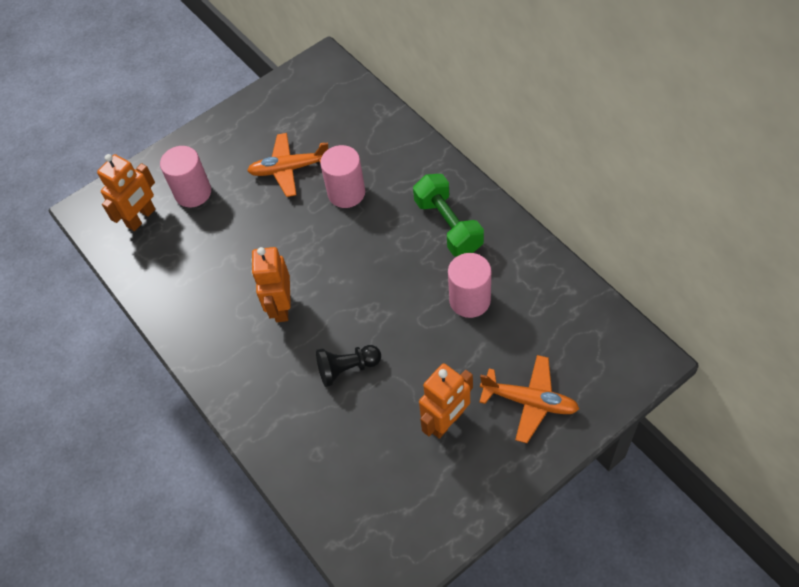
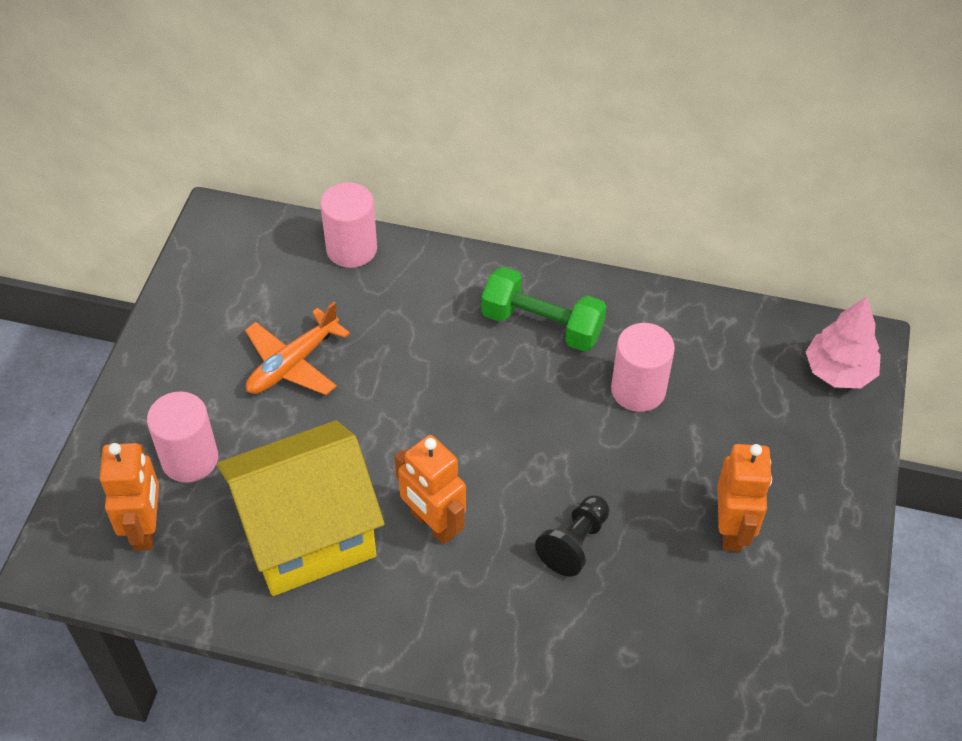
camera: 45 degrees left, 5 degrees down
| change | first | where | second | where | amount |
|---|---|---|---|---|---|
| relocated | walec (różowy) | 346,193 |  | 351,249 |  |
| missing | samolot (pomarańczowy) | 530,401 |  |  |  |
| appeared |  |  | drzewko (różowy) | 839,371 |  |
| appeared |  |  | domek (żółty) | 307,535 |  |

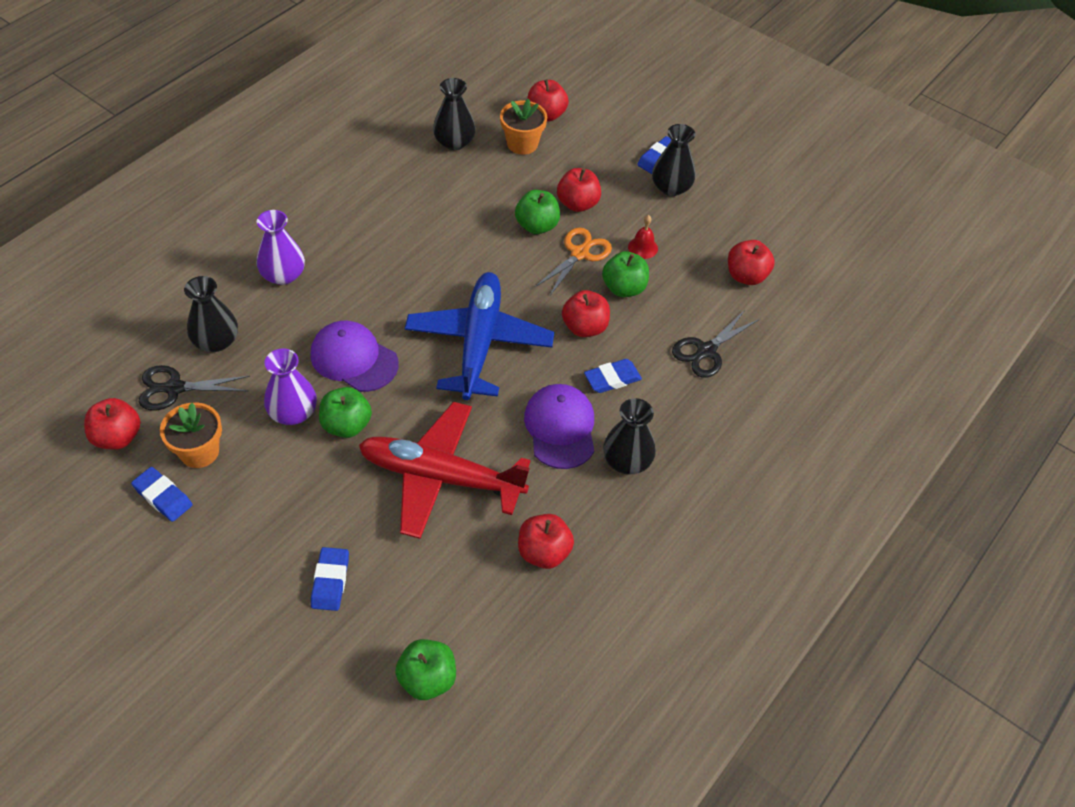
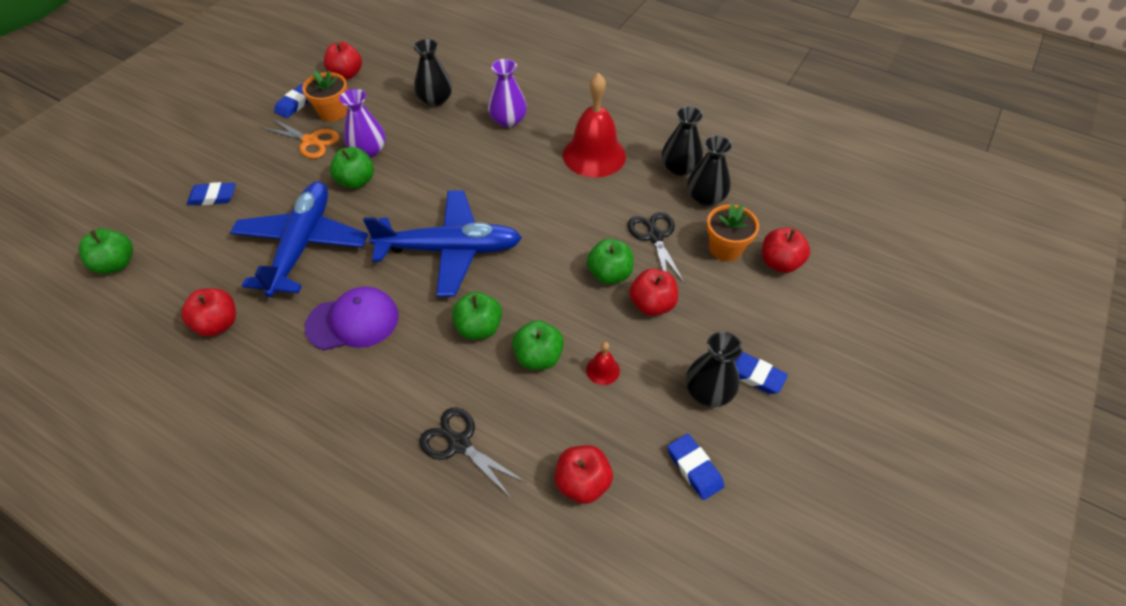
camera: 85 degrees right, 0 degrees up
| change | first | where | second | where | amount |
|---|---|---|---|---|---|
| relocated | nożyczki (pomarańczowy) | 579,253 |  | 310,141 |  |
| colour | jabłko (czerwony) | 584,327 | jabłko (zielony) | 479,328 |  |
| missing | czapka (fioletowy) | 354,359 |  |  |  |
| relocated | gumka do mazania (niebieski) | 612,379 |  | 694,468 |  |
| relocated | nożyczki (czarny) | 175,388 |  | 655,237 |  |
| relocated | wazon (czarny) | 627,461 |  | 679,168 |  |
| colour | samolot (czerwony) | 440,477 | samolot (niebieski) | 302,245 |  |
| appeared |  |  | dzwonek (czerwony) | 594,155 |  |

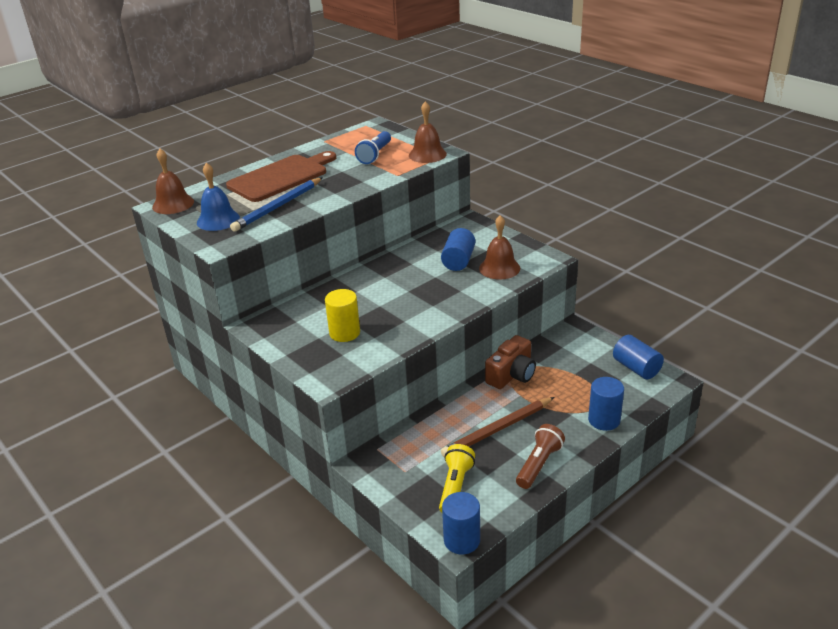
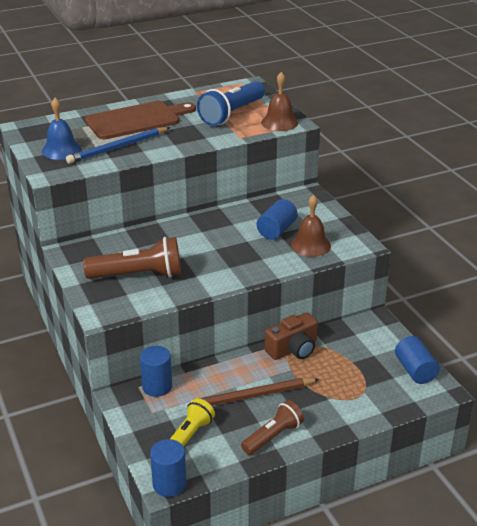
camera: 15 degrees right, 0 degrees up
| change | first | where | second | where | amount |
|---|---|---|---|---|---|
| size | latarka (niebieski) | 375,155 |  | 231,114 | x1.53 |
| missing | dzwonek (brązowy) | 173,204 |  |  |  |
| exchanged | walec (żółty) | 344,333 | latarka (brązowy) | 138,275 |  |
| relocated | walec (niebieski) | 604,420 |  | 157,386 |  |

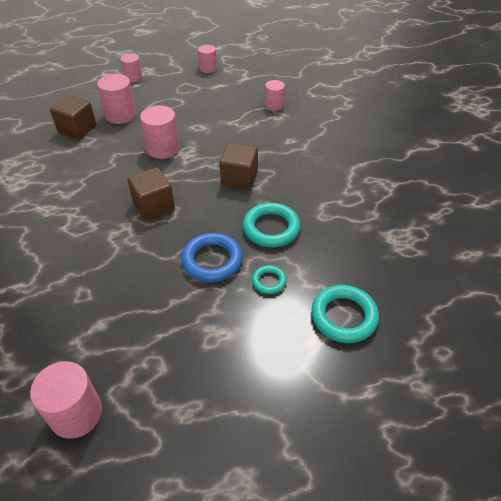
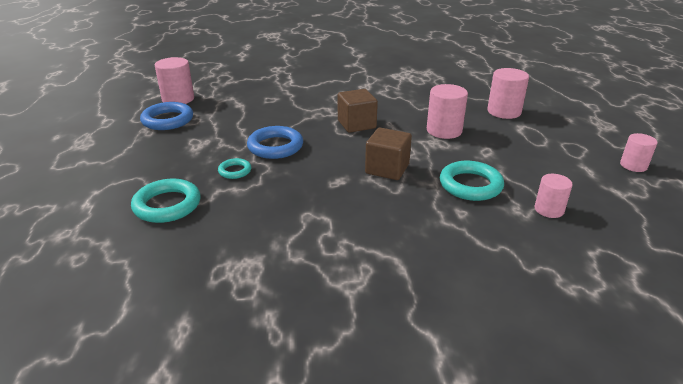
camera: 100 degrees right, 15 degrees down
| change | first | where | second | where | amount |
|---|---|---|---|---|---|
| missing | walec (różowy) | 133,78 |  |  |  |
| missing | sześcian (brązowy) | 77,129 |  |  |  |
| relocated | pierścień (turkusowy) | 271,228 |  | 470,185 |  |
| appeared |  |  | pierścień (niebieski) | 168,120 |  |

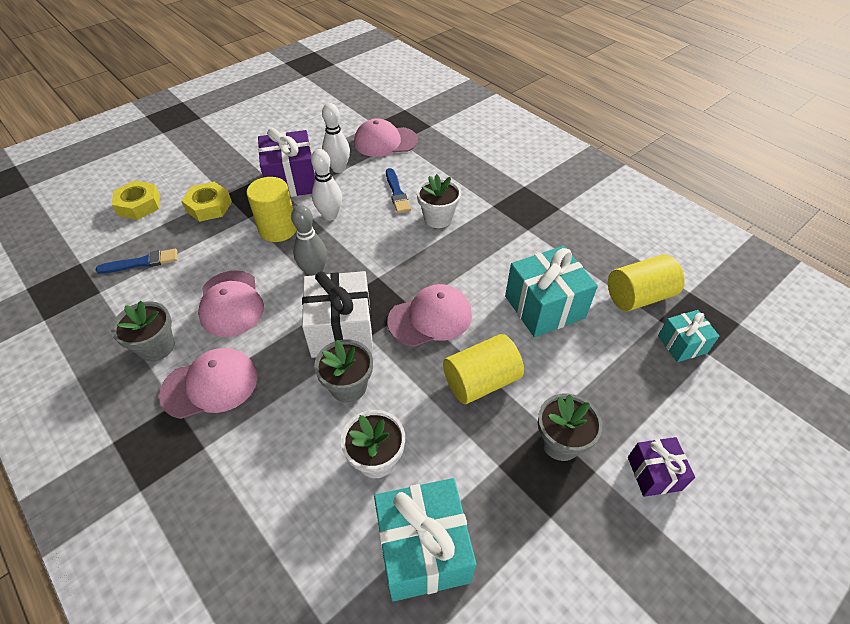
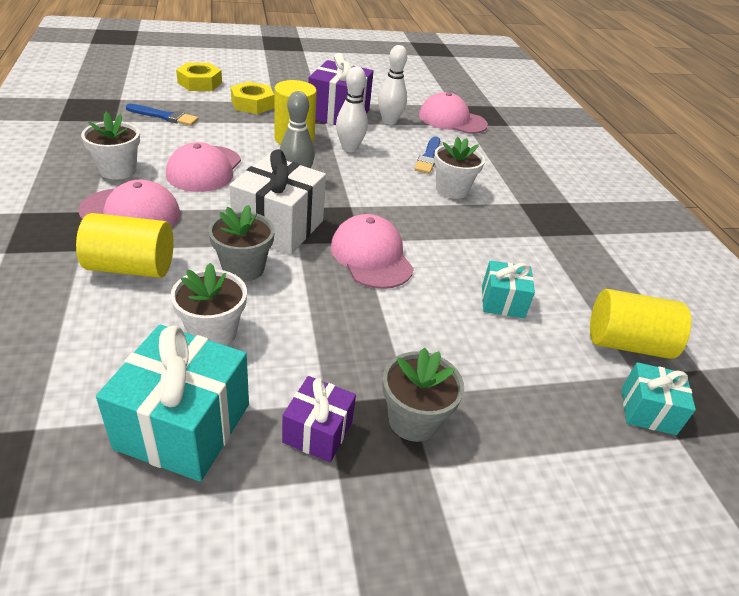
camera: 25 degrees right, 10 degrees down
| change | first | where | second | where | amount |
|---|---|---|---|---|---|
| size | prezent (turkusowy) | 544,307 |  | 502,302 | x0.56 |
| spun | czapka (różowy) | 430,318 |  | 371,256 | 120 degrees counterclockwise |
| colour | doniczka (szary) | 156,347 | doniczka (biały) | 118,170 |  |
| relocated | walec (żółty) | 481,381 |  | 131,267 |  |
| relocated | prezent (fioletowy) | 654,473 |  | 318,432 |  |

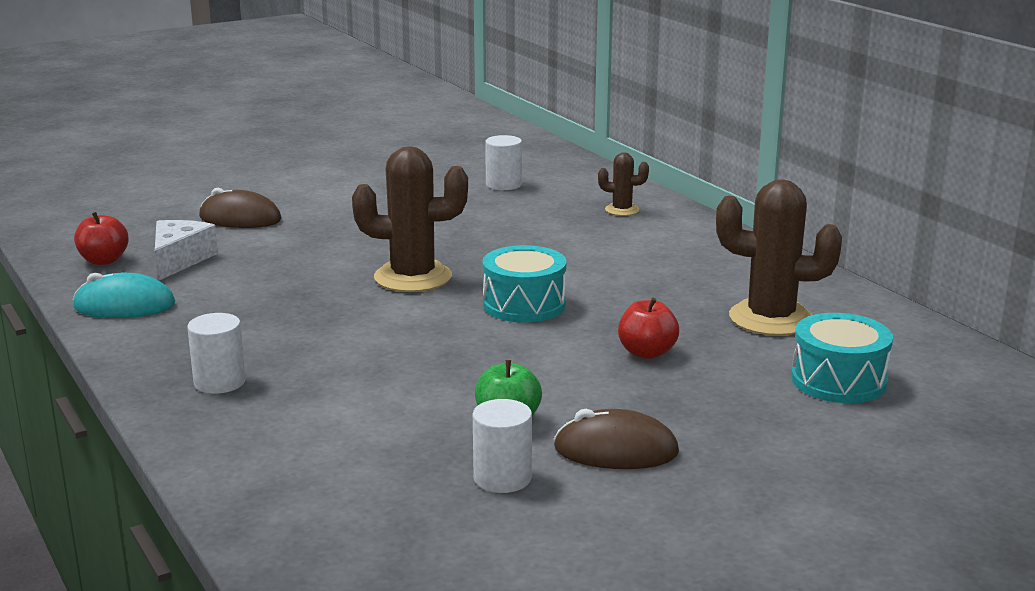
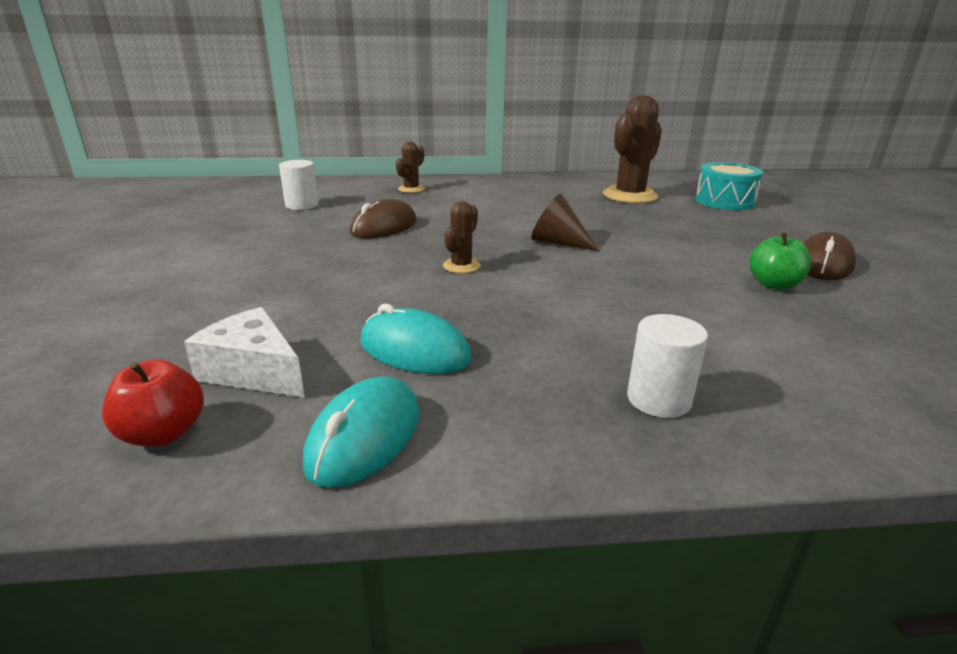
camera: 65 degrees left, 5 degrees up
| change | first | where | second | where | amount |
|---|---|---|---|---|---|
| size | kaktus (brązowy) | 413,277 |  | 461,266 | x0.50 |
| relocated | myszka (brązowy) | 240,219 |  | 384,227 |  |
| exchanged | bęben (turkusowy) | 524,305 | stożek (brązowy) | 557,243 |  |
| missing | jabłko (czerwony) | 647,353 |  |  |  |
| missing | walec (biały) | 502,478 |  |  |  |
| appeared |  |  | myszka (turkusowy) | 414,351 |  |

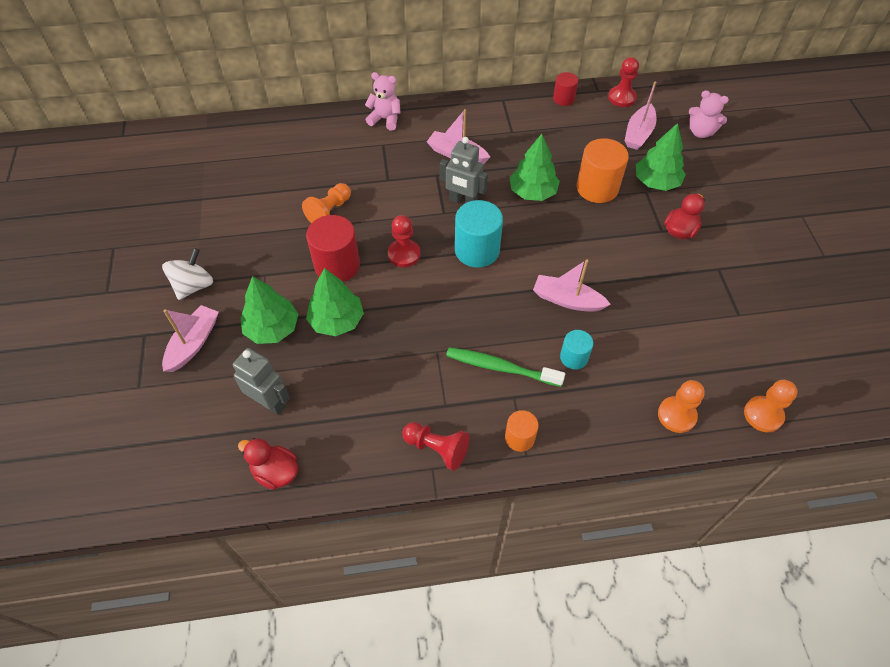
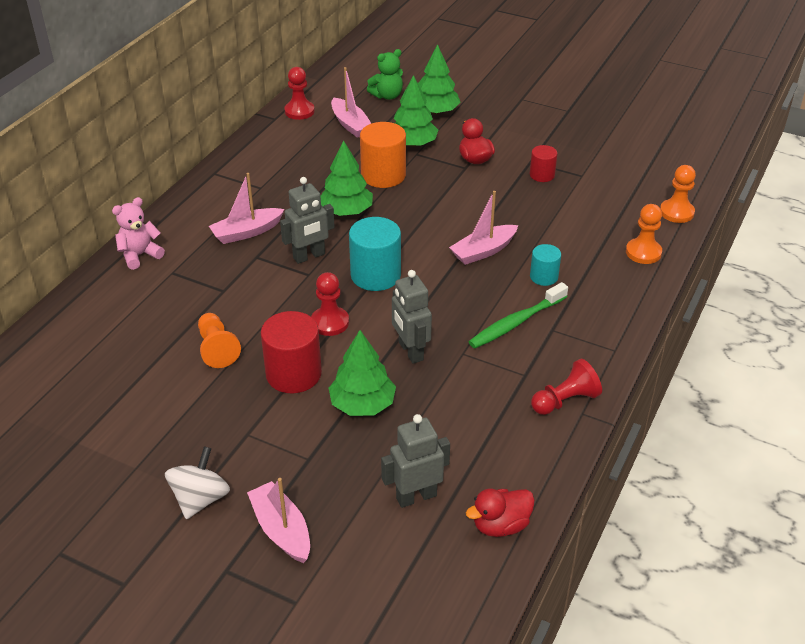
camera: 55 degrees left, 15 degrees down
| change | first | where | second | where | amount |
|---|---|---|---|---|---|
| relocated | walec (czerwony) | 563,99 |  | 542,175 |  |
| colour | miś (różowy) | 701,132 | miś (zielony) | 387,96 |  |
| spun | bączek (biały) | 193,286 |  | 200,499 | 45 degrees clockwise |
| relocated | drzewko (zielony) | 272,328 |  | 435,111 |  |
| missing | walec (pomarańczowy) | 519,438 |  |  |  |
| appeared |  |  | robot (szary) | 410,351 |  |

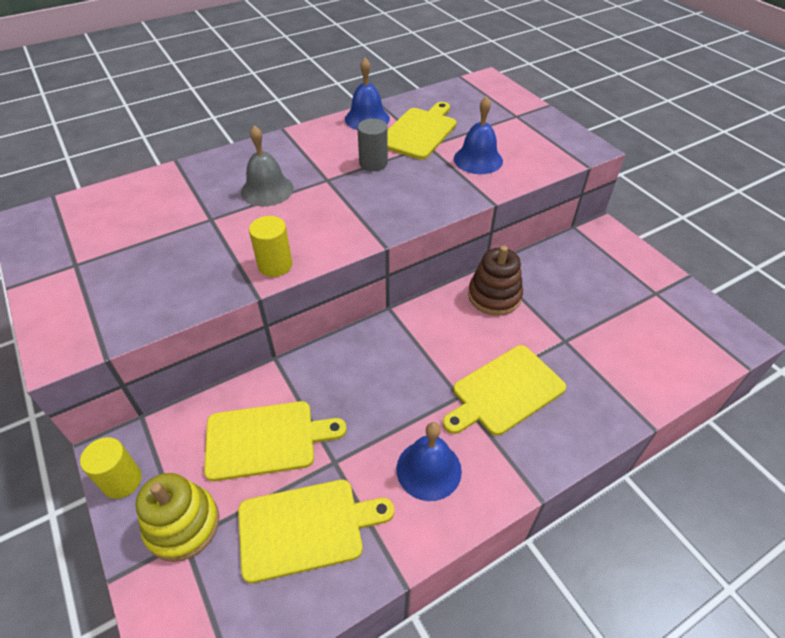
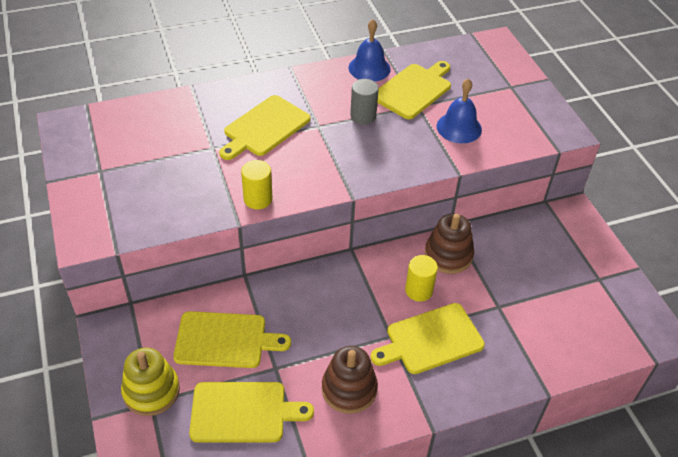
camera: 10 degrees right, 0 degrees up
| change | first | where | second | where | amount |
|---|---|---|---|---|---|
| exchanged | dzwonek (szary) | 267,190 | deska do krojenia (żółty) | 264,128 |  |
| exchanged | dzwonek (niebieski) | 428,469 | zabawka nakładanka (brązowy) | 349,389 |  |
| relocated | walec (żółty) | 122,481 |  | 419,290 |  |

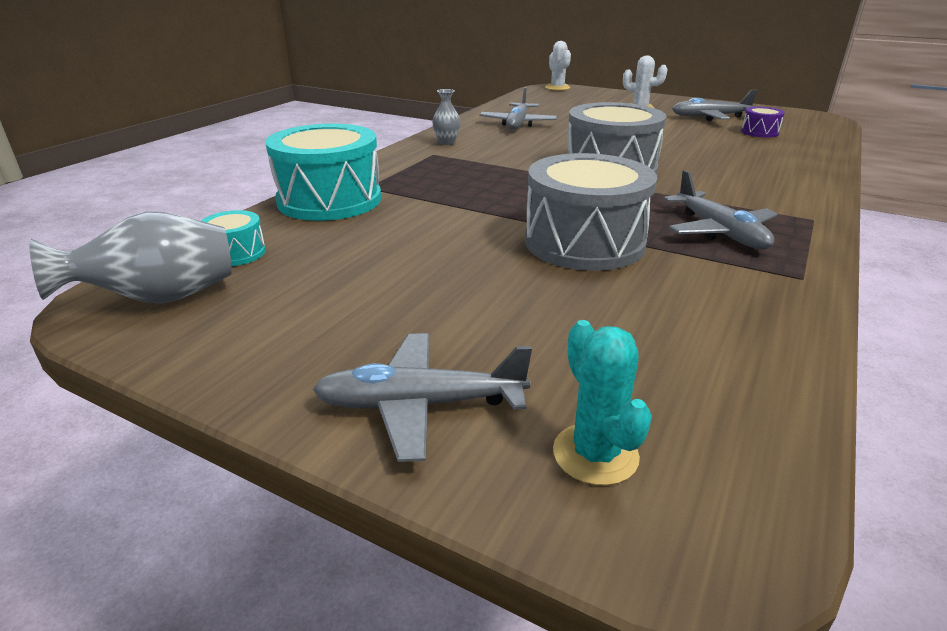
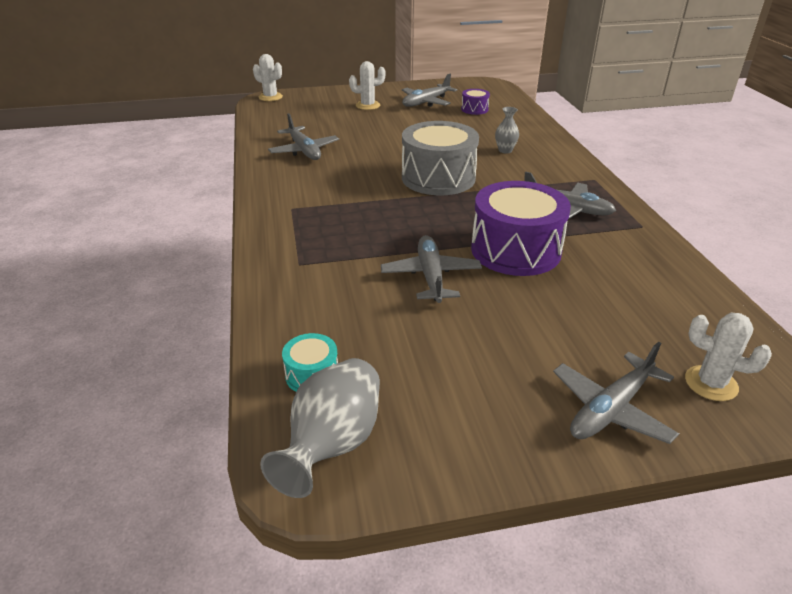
camera: 40 degrees left, 5 degrees up
| change | first | where | second | where | amount |
|---|---|---|---|---|---|
| relocated | wazon (szary) | 446,142 |  | 505,150 |  |
| missing | bęben (turkusowy) | 329,200 |  |  |  |
| colour | bęben (szary) | 584,243 | bęben (fioletowy) | 515,250 |  |
| colour | kaktus (turkusowy) | 595,454 | kaktus (biały) | 711,383 |  |
| appeared |  |  | samolot (szary) | 431,276 |  |

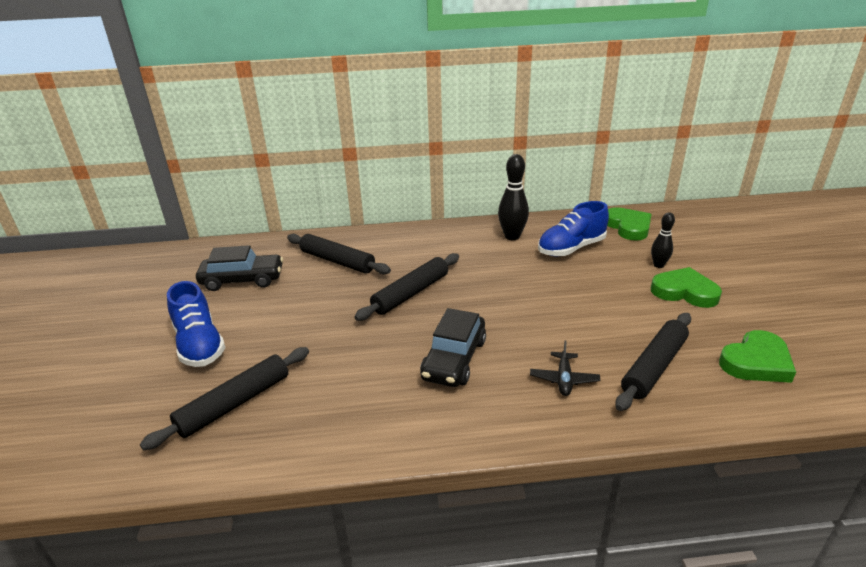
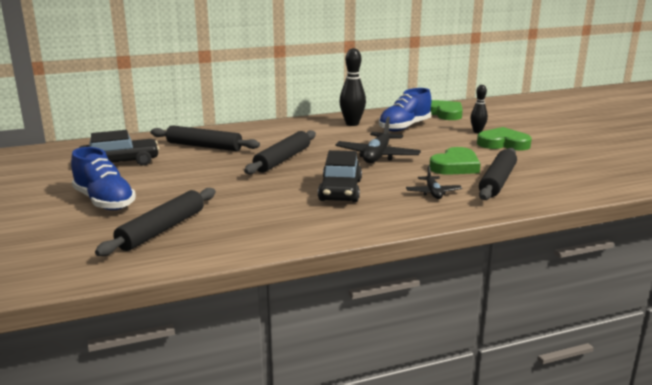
camera: 15 degrees left, 10 degrees down
| change | first | where | second | where | amount |
|---|---|---|---|---|---|
| relocated | serce (zielony) | 756,362 |  | 455,166 |  |
| appeared |  |  | samolot (czarny) | 377,156 |  |

